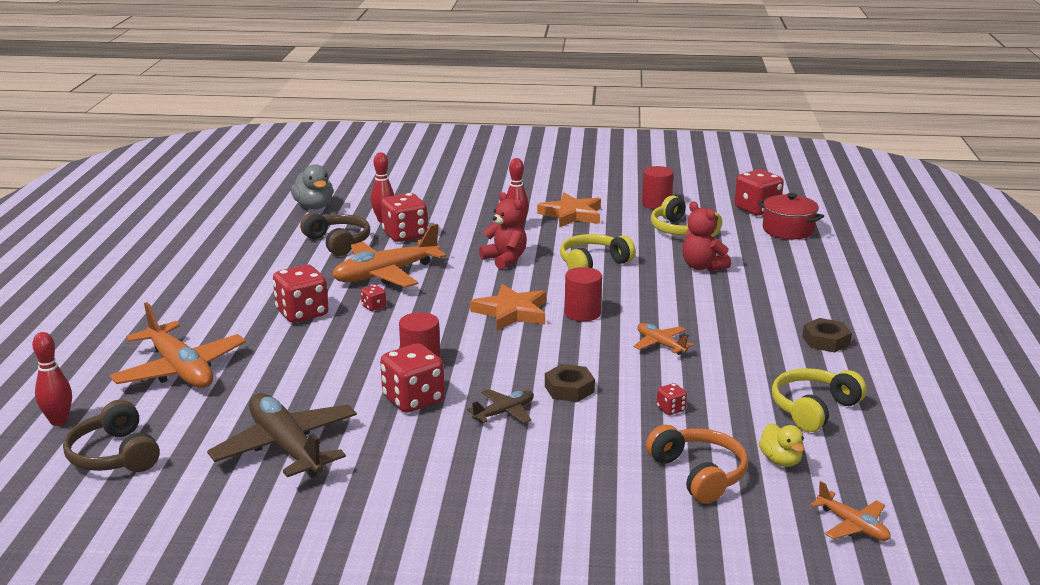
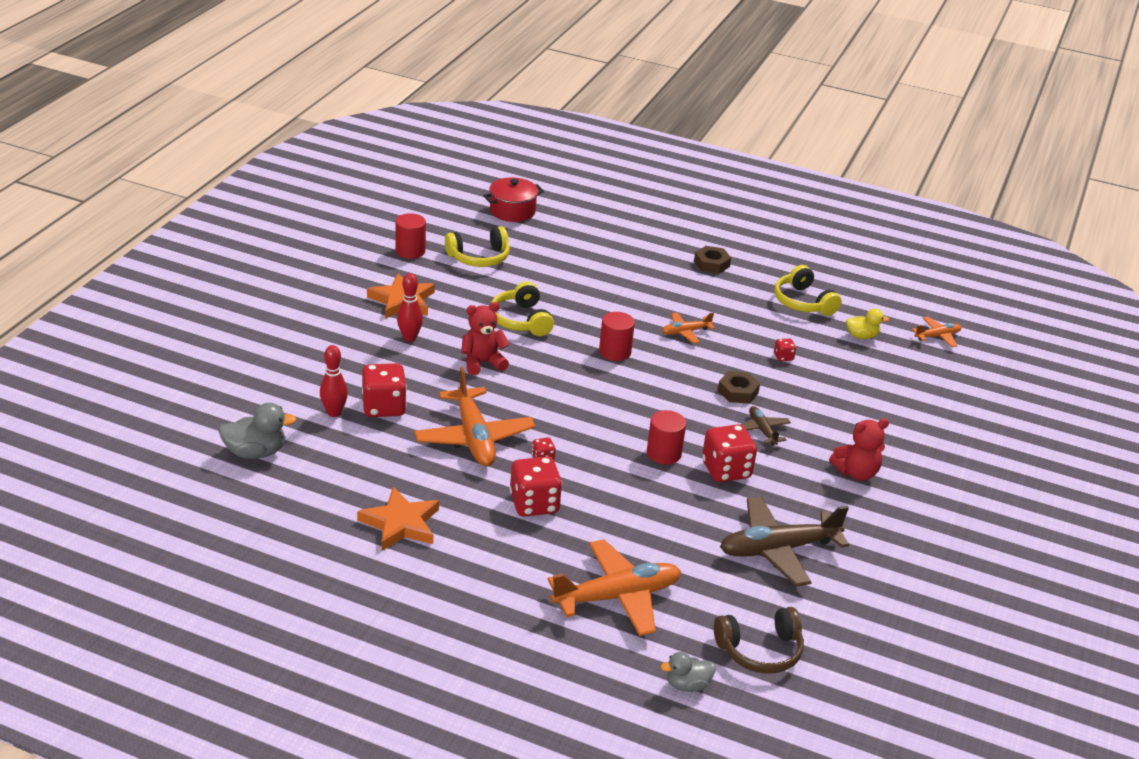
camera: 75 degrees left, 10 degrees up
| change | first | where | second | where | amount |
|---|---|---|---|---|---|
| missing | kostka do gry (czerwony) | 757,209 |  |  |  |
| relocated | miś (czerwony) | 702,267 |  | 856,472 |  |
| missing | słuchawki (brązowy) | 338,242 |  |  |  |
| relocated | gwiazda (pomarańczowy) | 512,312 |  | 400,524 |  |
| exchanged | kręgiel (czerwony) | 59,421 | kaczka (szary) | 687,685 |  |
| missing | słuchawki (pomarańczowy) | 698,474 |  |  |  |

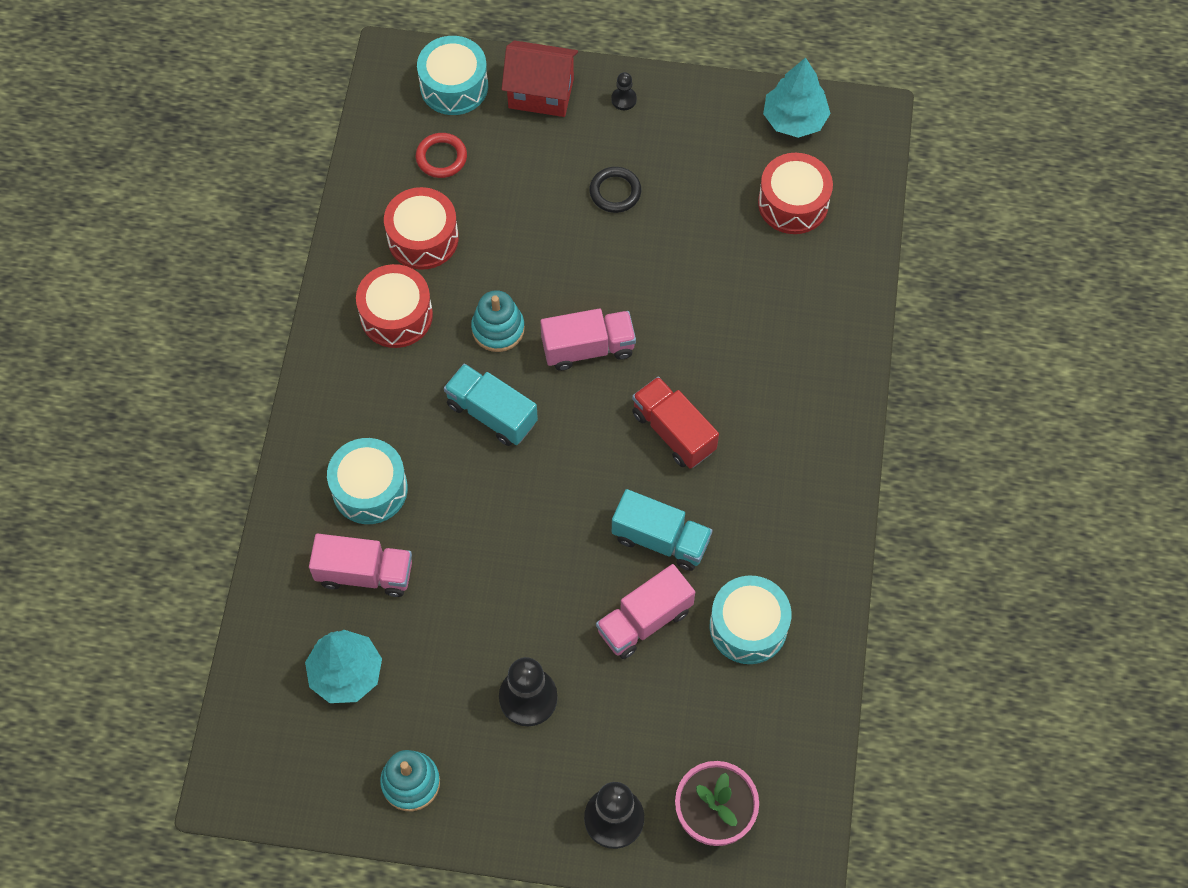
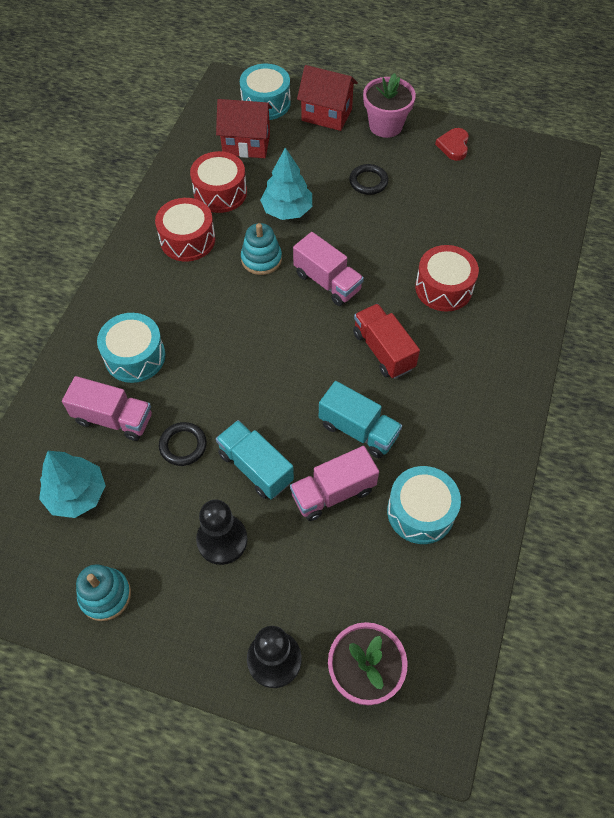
camera: 10 degrees right, 5 degrees down
| change | first | where | second | where | amount |
|---|---|---|---|---|---|
| relocated | drzewko (turkusowy) | 794,119 |  | 287,210 |  |
| exchanged | pionek (czarny) | 624,99 | doniczka (różowy) | 385,125 |  |
| exchanged | pierścień (czerwony) | 441,157 | domek (czerwony) | 246,144 |  |
| relocated | bęben (czerwony) | 793,203 |  | 443,288 |  |
| spun | ciężarówka (różowy) | 588,348 |  | 327,282 | 45 degrees clockwise |
| relocated | ciężarówka (turkusowy) | 492,414 |  | 255,467 |  |
| appeared |  |  | serce (czerwony) | 453,146 |  |
| appeared |  |  | pierścień (czarny) | 183,445 |  |

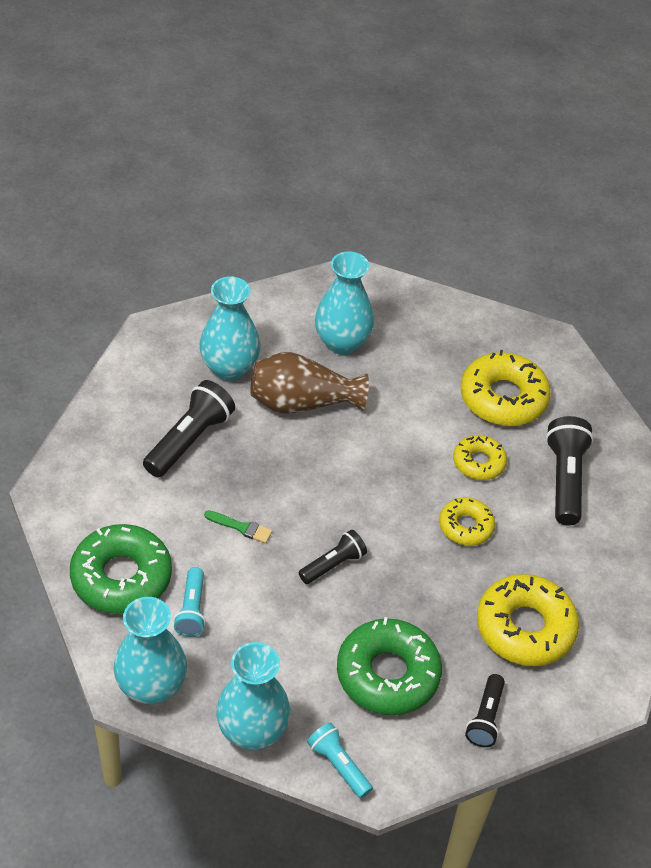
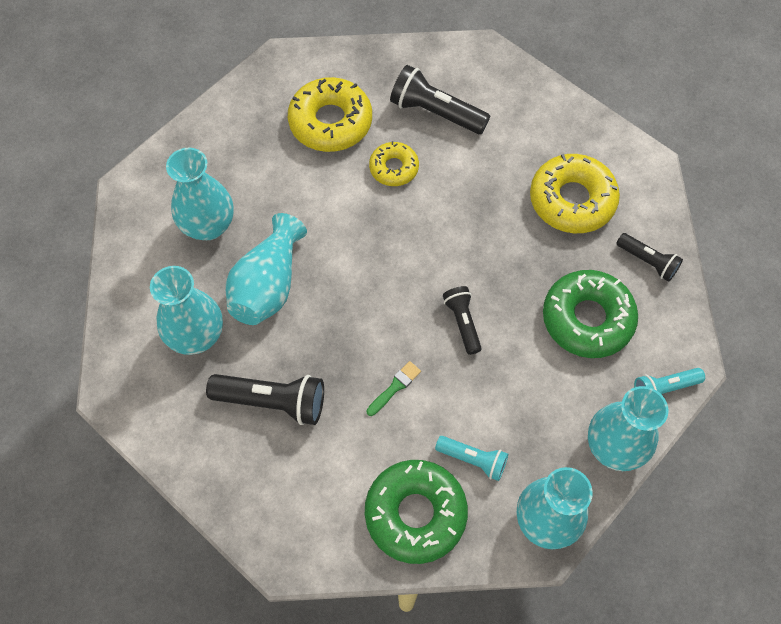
camera: 65 degrees left, 15 degrees up
| change | first | where | second | where | amount |
|---|---|---|---|---|---|
| colour | wazon (brązowy) | 302,403 | wazon (turkusowy) | 268,285 |  |
| spun | latarka (czarny) | 189,440 |  | 273,401 | 135 degrees clockwise |
| missing | donut (żółty) | 465,526 |  |  |  |

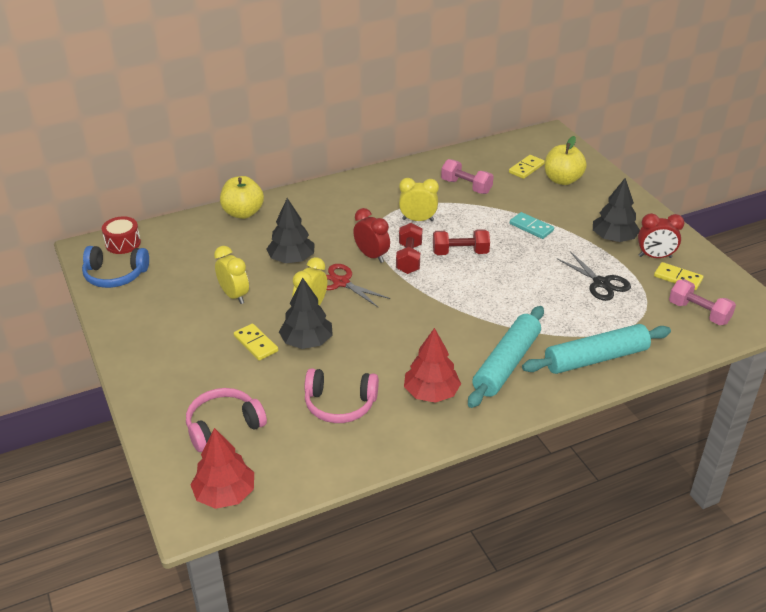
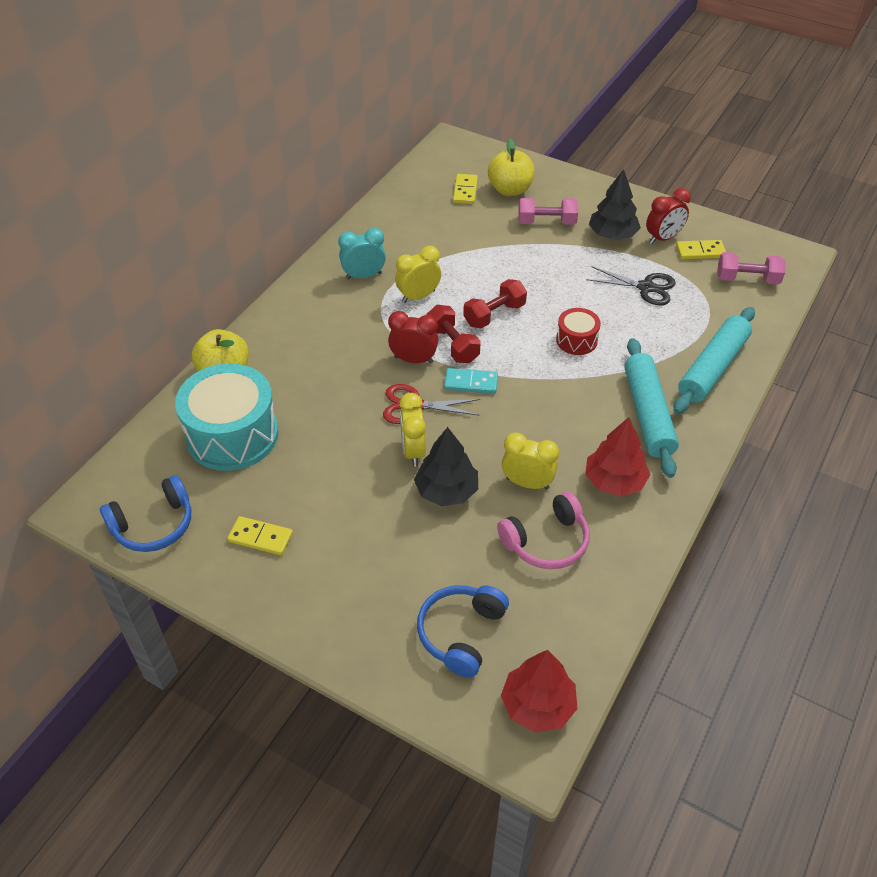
camera: 35 degrees left, 10 degrees up
| change | first | where | second | where | amount |
|---|---|---|---|---|---|
| relocated | hantel (różowy) | 466,186 |  | 546,222 |  |
| missing | drzewko (czarny) | 291,259 |  |  |  |
| relocated | kostka domina (turkusowy) | 531,227 |  | 471,383 |  |
| relocated | bęben (czerwony) | 123,243 |  | 576,340 |  |
| relocated | budzik (żółty) | 234,295 |  | 527,483 |  |
| relocated | kostka domina (żółty) | 255,344 |  | 260,537 |  |
| colour | słuchawki (różowy) | 223,426 | słuchawki (niebieski) | 461,633 |  |
| appeared |  |  | budzik (turkusowy) | 363,276 |  |
| appeared |  |  | bęben (turkusowy) | 232,435 |  |

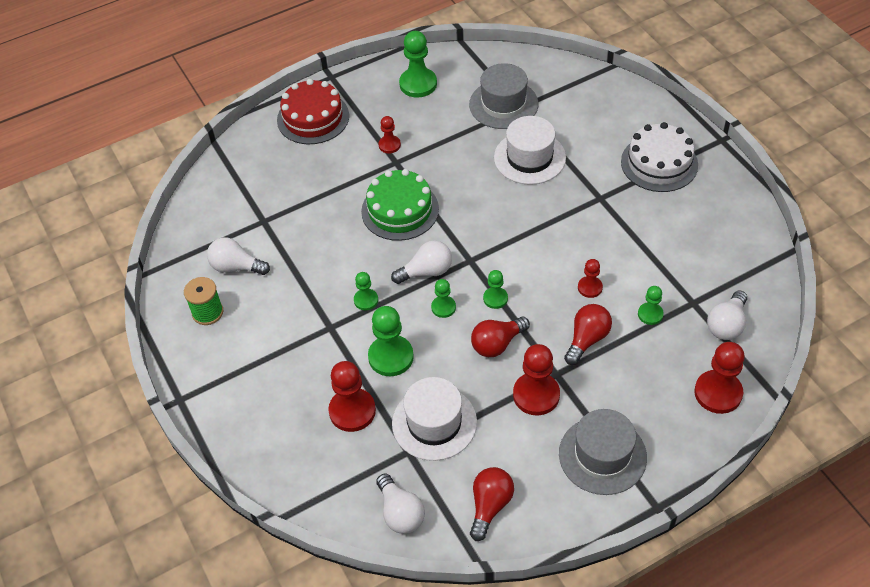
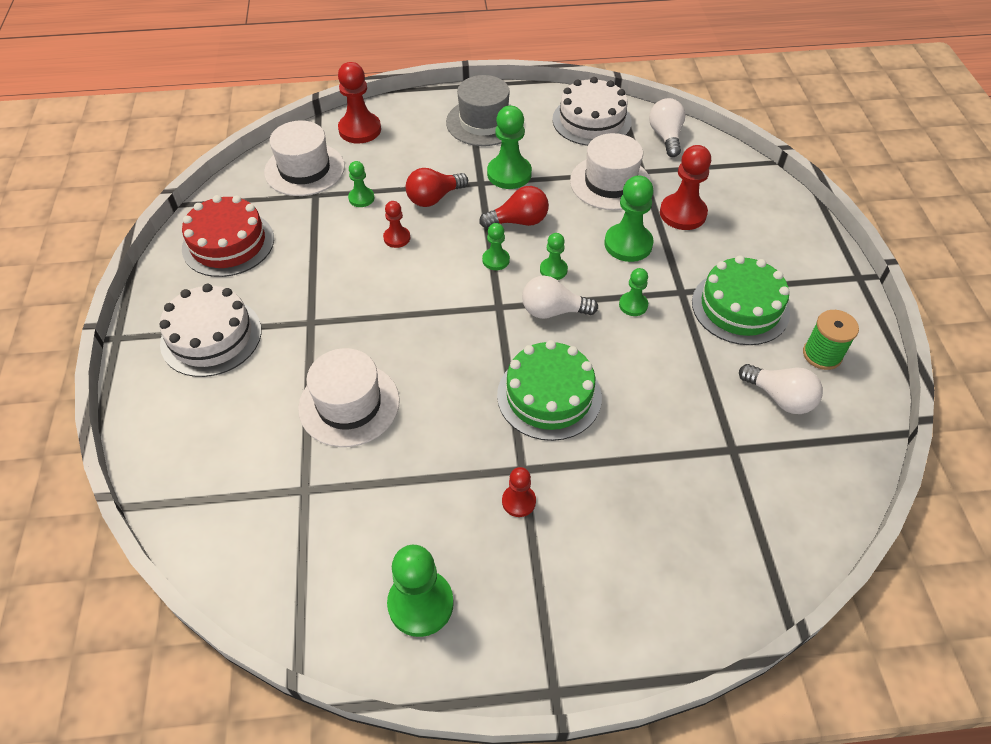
camera: 160 degrees left, 0 degrees up
| change | first | where | second | where | amount |
|---|---|---|---|---|---|
| missing | kapelusz (szary) | 503,104 |  |  |  |
| relocated | tort (czerwony) | 313,118 |  | 228,243 |  |
| exchanged | żarówka (biały) | 726,325 | kapelusz (biały) | 304,169 |  |
| colour | pionek (czerwony) | 536,395 | pionek (zielony) | 509,174 |  |
| exchanged | żarówka (czerwony) | 490,506 | tort (biały) | 591,120 |  |
| appeared |  |  | tort (zielony) | 740,307 |  |

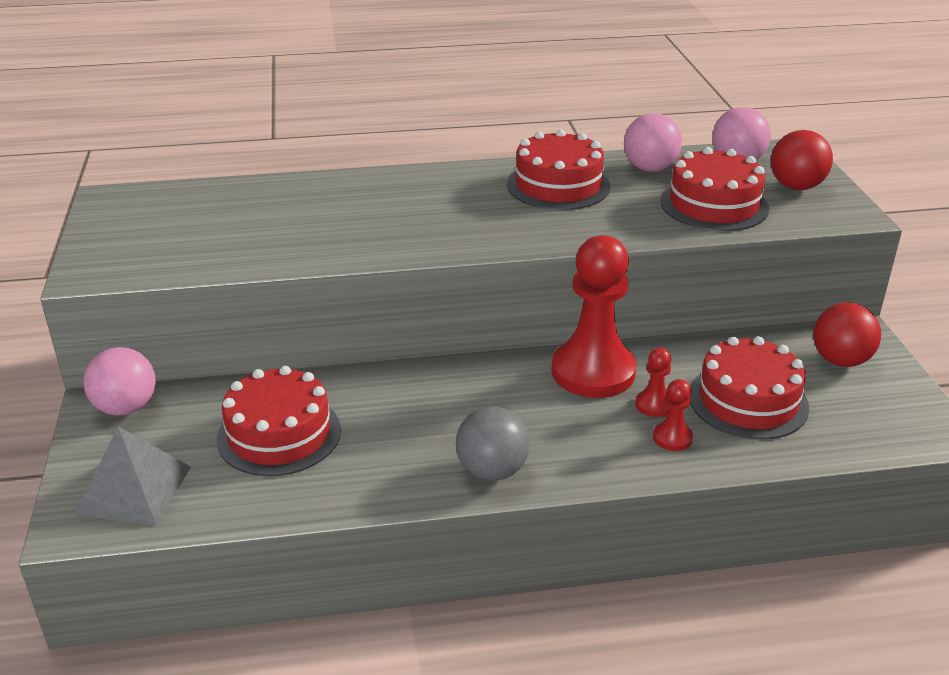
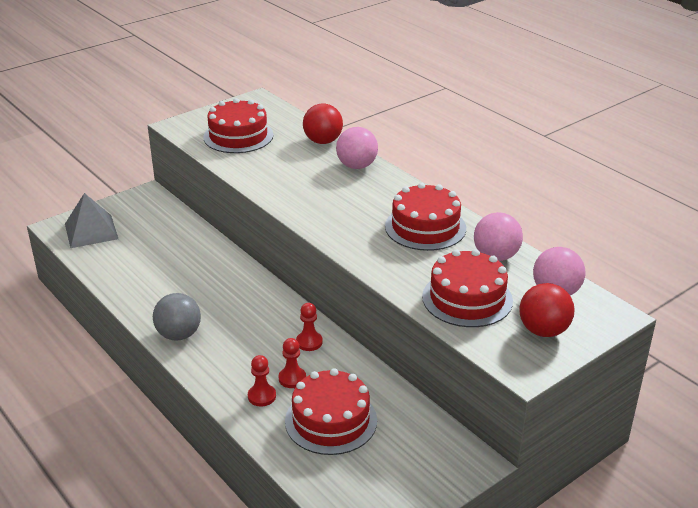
camera: 60 degrees right, 0 degrees up
| change | first | where | second | where | amount |
|---|---|---|---|---|---|
| size | pionek (czerwony) | 593,372 |  | 309,342 | x0.43 |
| relocated | piłka (czerwony) | 840,360 |  | 323,141 |  |
| relocated | piłka (różowy) | 126,408 |  | 356,166 |  |
| relocated | tort (czerwony) | 279,434 |  | 238,136 |  |

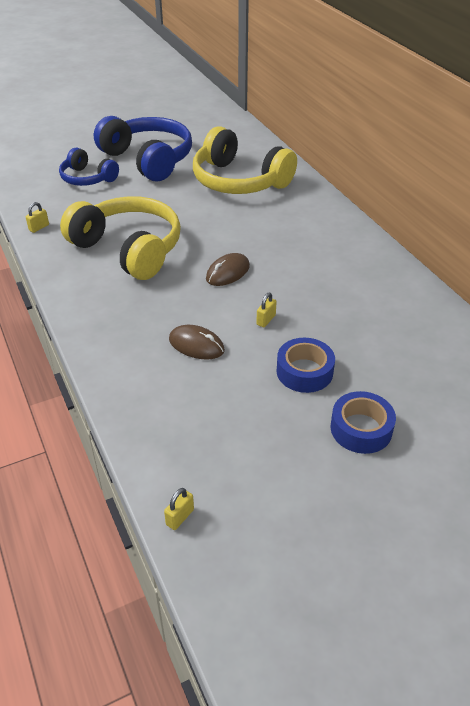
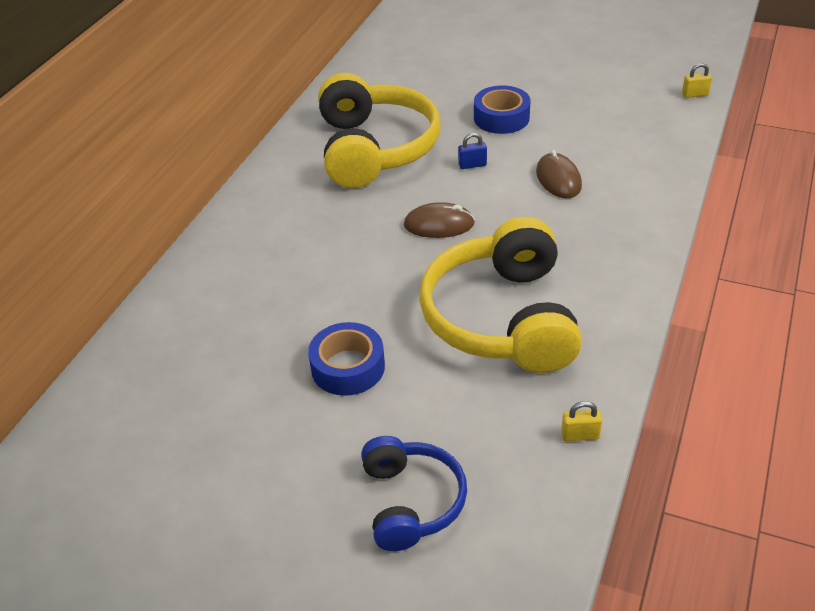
camera: 130 degrees left, 0 degrees up
| change | first | where | second | where | amount |
|---|---|---|---|---|---|
| missing | słuchawki (niebieski) | 148,159 |  |  |  |
| relocated | słuchawki (żółty) | 239,181 |  | 374,149 |  |
| colour | kłódka (żółty) | 266,320 | kłódka (niebieski) | 472,165 |  |
| relocated | taśma klejąca (niebieski) | 361,429 |  | 348,367 |  |

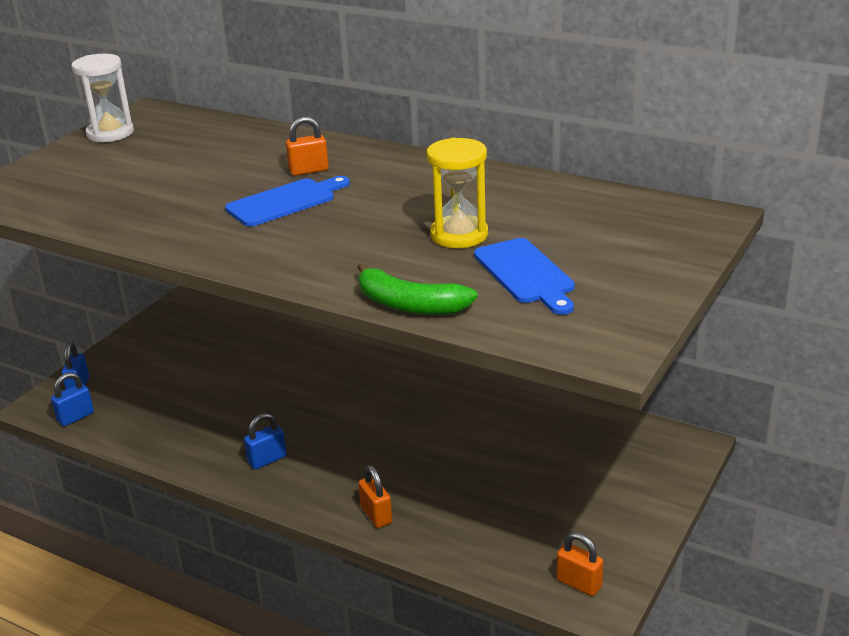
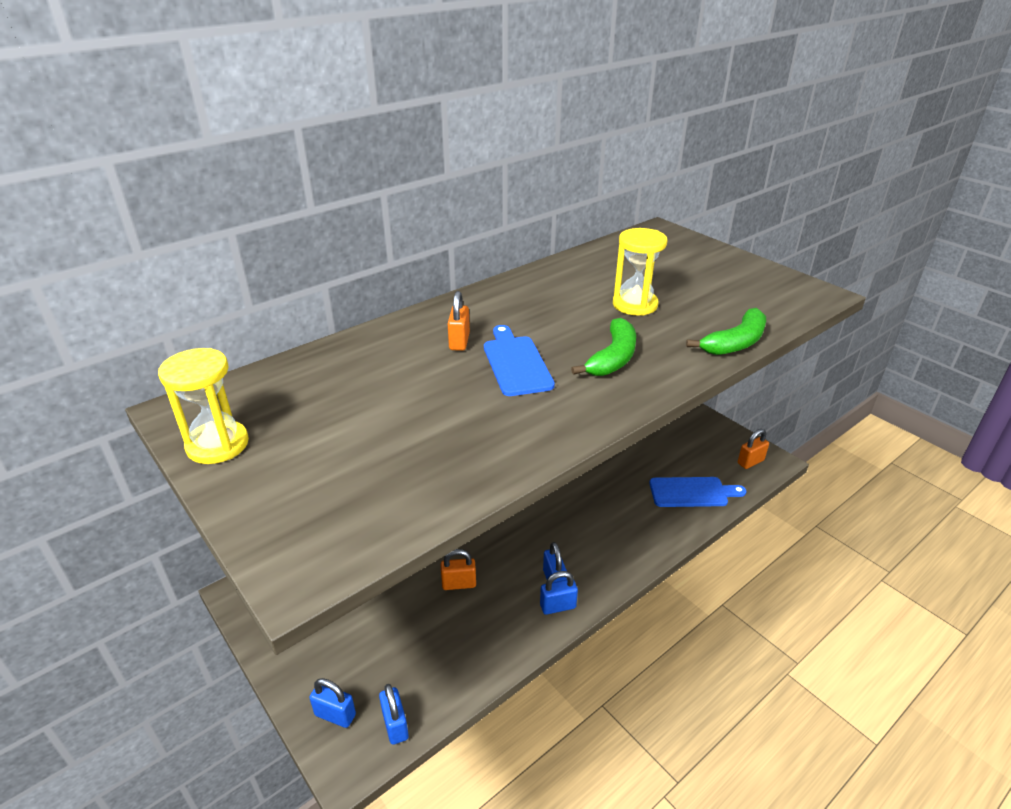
camera: 70 degrees left, 5 degrees up
| change | first | where | second | where | amount |
|---|---|---|---|---|---|
| colour | klepsydra (biały) | 110,133 | klepsydra (żółty) | 217,445 |  |
| relocated | deska do krojenia (niebieski) | 526,274 |  | 692,492 |  |
| relocated | kłódka (pomarańczowy) | 376,515 |  | 459,584 |  |
| appeared |  |  | banan (zielony) | 613,358 |  |
| appeared |  |  | kłódka (niebieski) | 557,606 |  |

